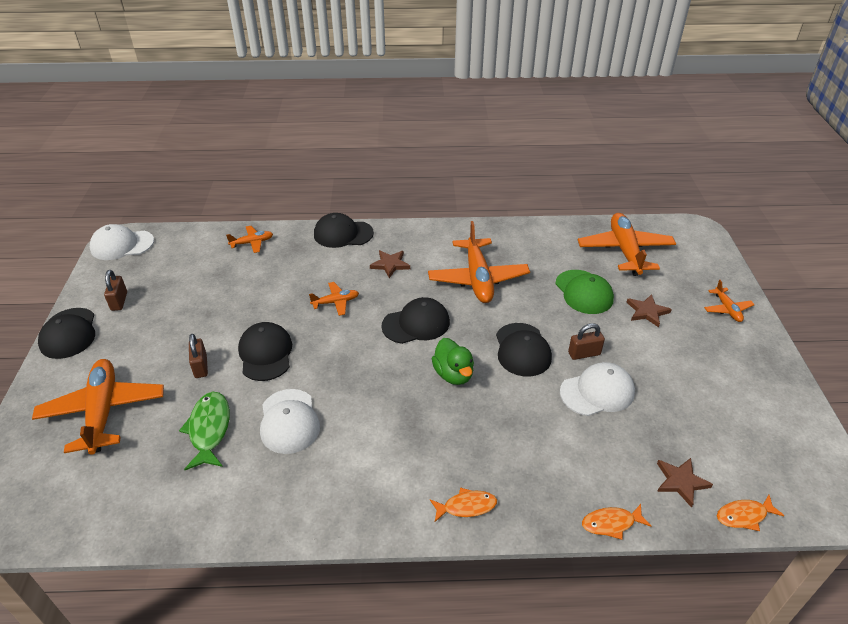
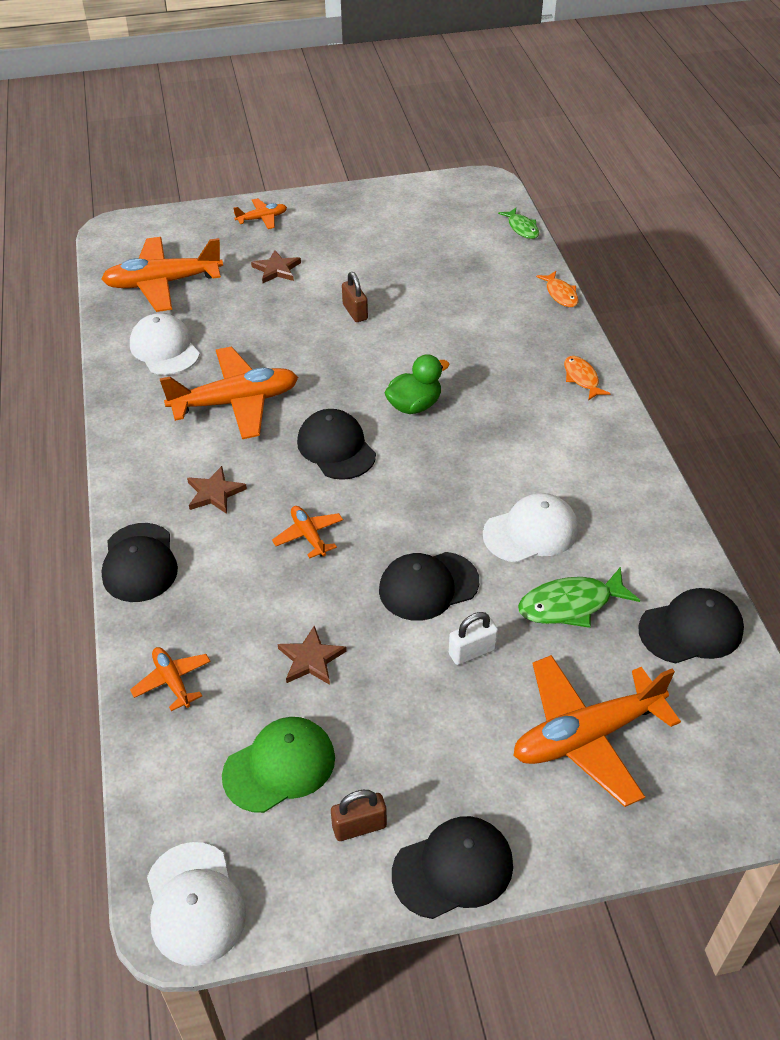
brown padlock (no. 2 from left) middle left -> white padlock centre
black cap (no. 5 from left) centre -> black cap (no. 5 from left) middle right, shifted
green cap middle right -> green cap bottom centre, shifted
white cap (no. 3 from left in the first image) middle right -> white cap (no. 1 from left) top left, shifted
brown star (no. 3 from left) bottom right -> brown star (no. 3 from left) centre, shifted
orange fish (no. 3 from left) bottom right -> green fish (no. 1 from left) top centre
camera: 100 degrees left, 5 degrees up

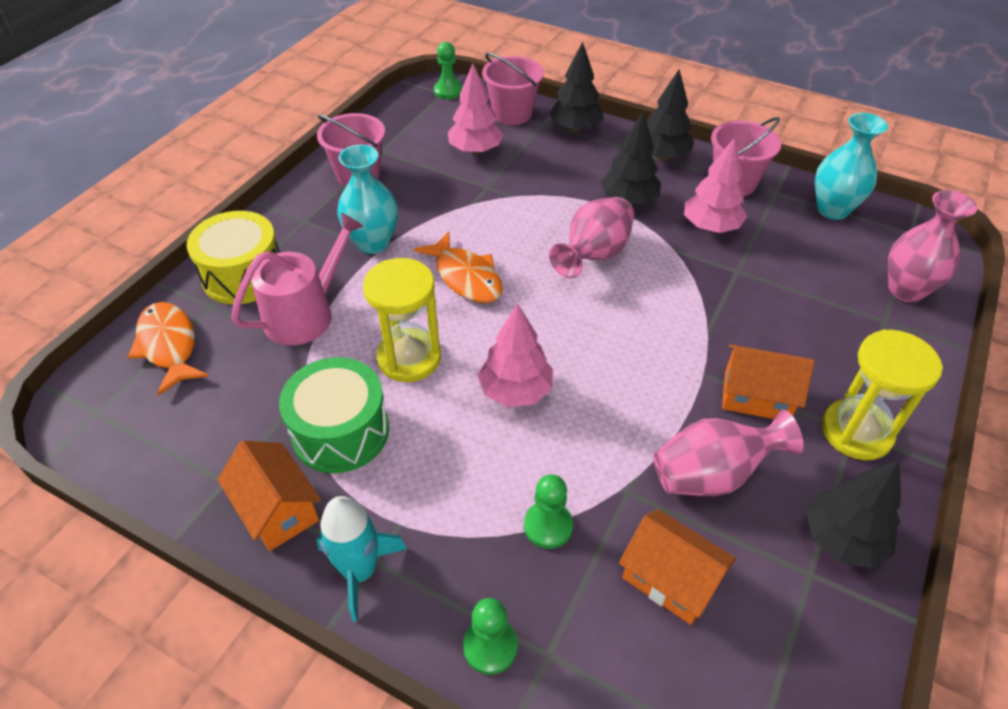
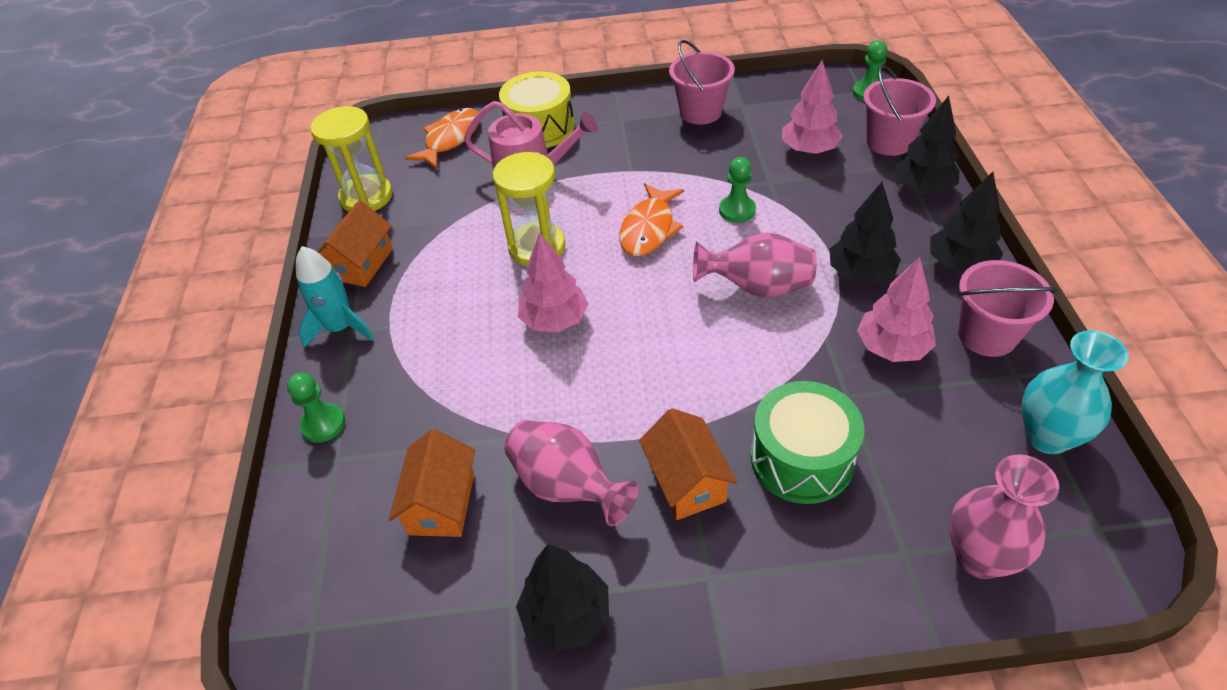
green drum middle left -> green drum centre, shifted
turquoise vase (no. 1 from left) top centre -> none
green pawn (no. 3 from left in the first image) bottom centre -> green pawn (no. 2 from left) top centre, shifted
yellow hourglass (no. 2 from left in the first image) middle right -> yellow hourglass (no. 1 from left) top left, shifted
camera: 60 degrees right, 0 degrees up

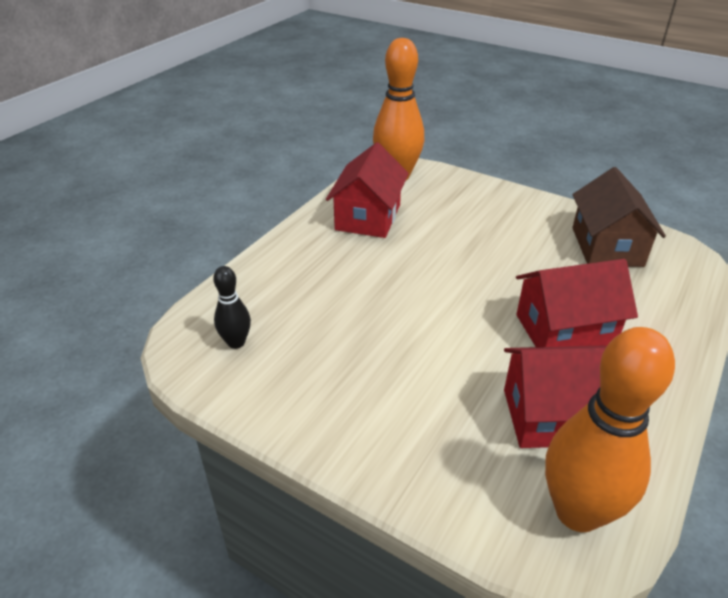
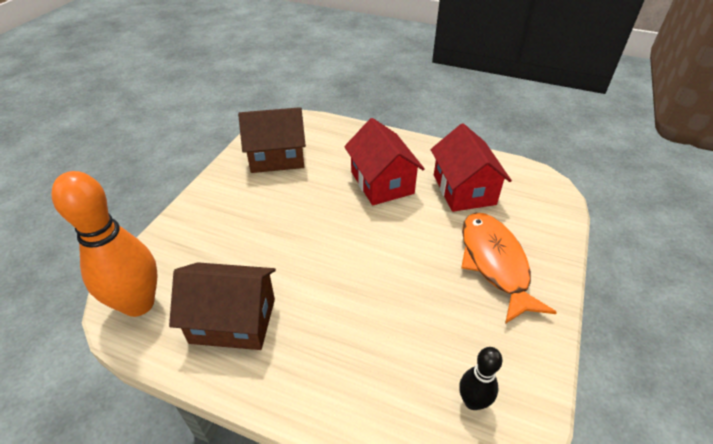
red house (no. 1 from left) top centre -> brown house (no. 1 from left) bottom left
orange bowling pin (no. 2 from left) bottom right -> none
none -> orange fish middle right
camera: 100 degrees left, 5 degrees up

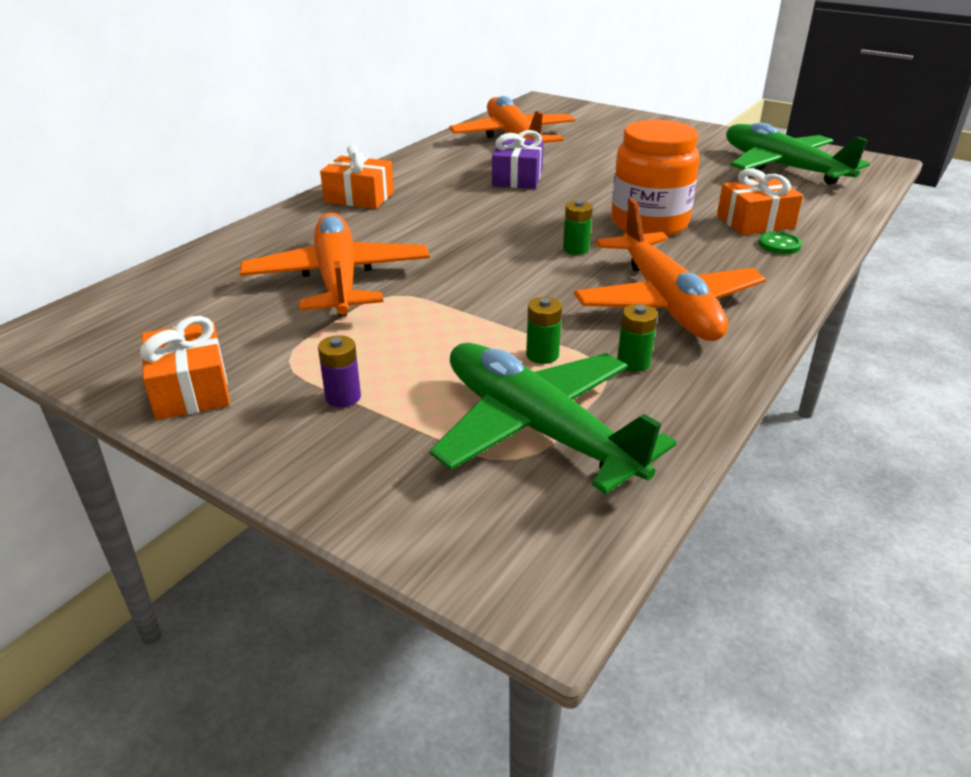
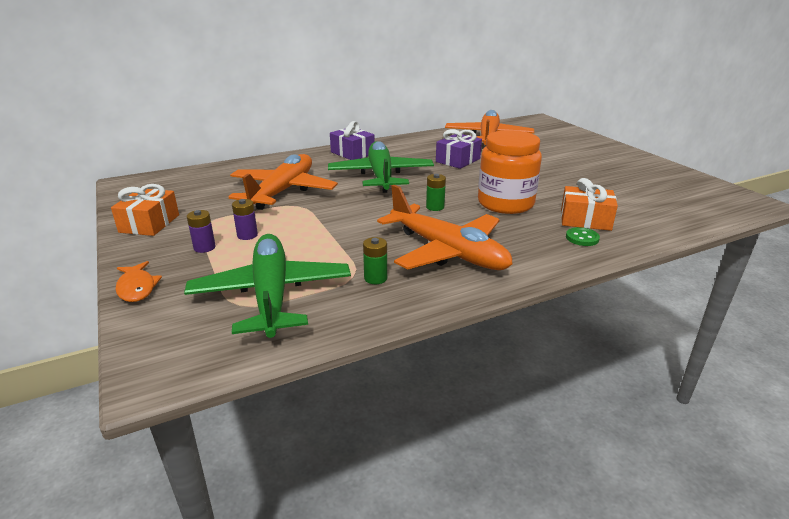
orange gift (no. 2 from left) top centre -> purple gift (no. 1 from left) top centre
green battery (no. 1 from left) centre -> none
orange plane (no. 3 from left in the first image) middle right -> orange plane (no. 2 from left) centre, 60 degrees counterclockwise
green plane (no. 2 from left) top right -> green plane (no. 2 from left) top centre, shifted
none -> orange fish middle left
none -> purple battery (no. 2 from left) middle left
camera: 30 degrees right, 5 degrees down

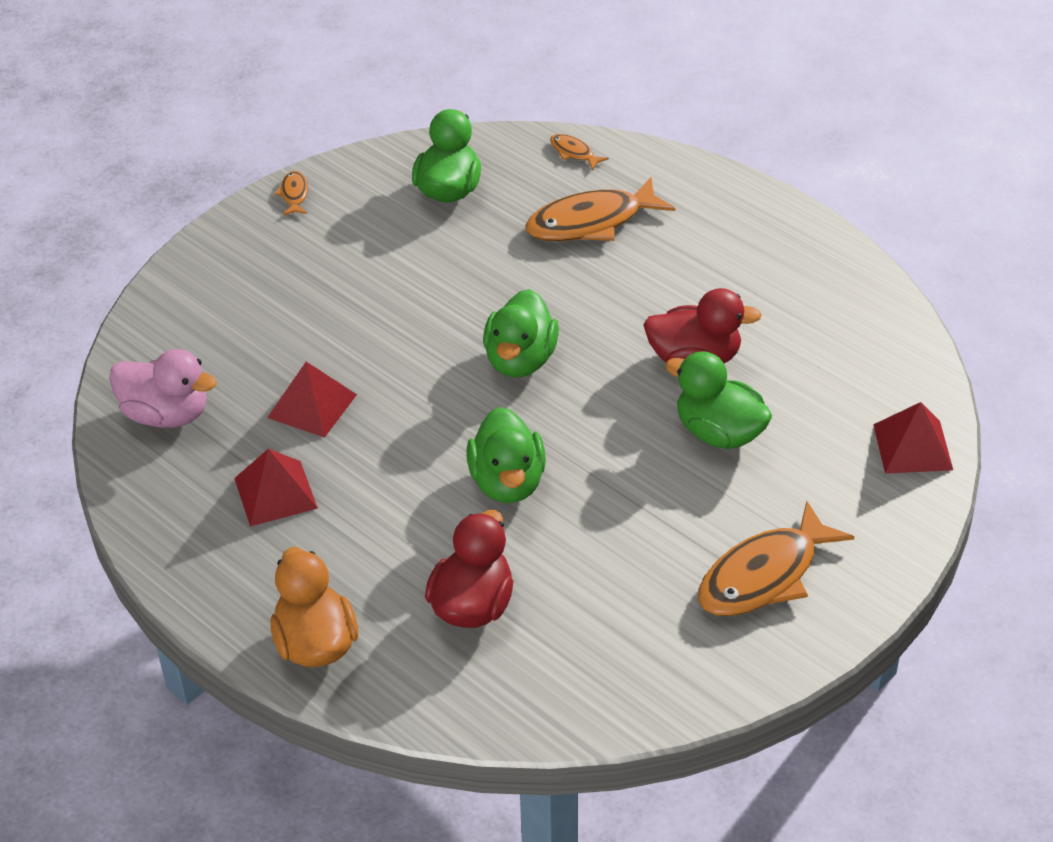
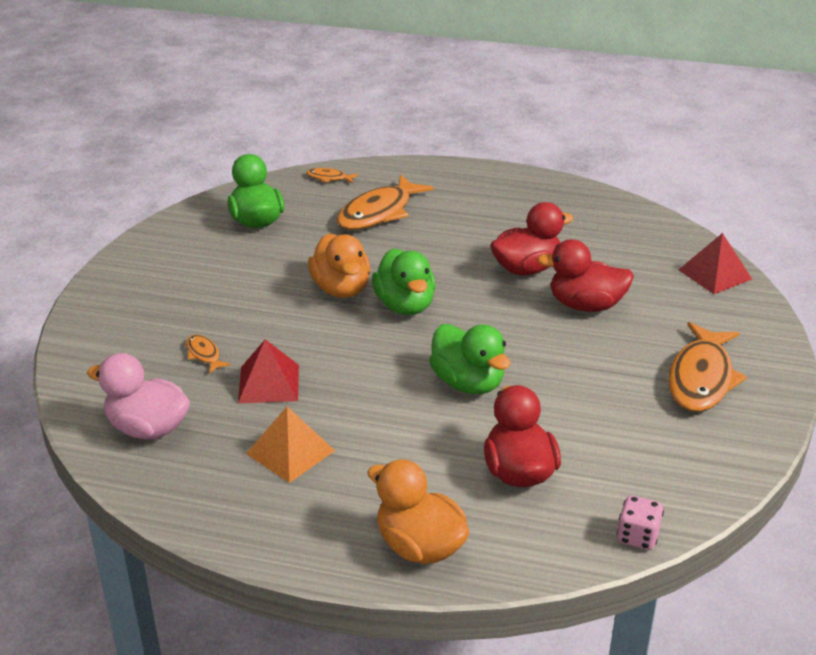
pink duck middle left, 150 degrees counterclockwise
red pyramid (no. 1 from left) middle left -> orange pyramid bottom centre
orange fish (no. 1 from left) top left -> orange fish (no. 1 from left) middle left, shifted
green duck (no. 4 from left) middle right -> red duck (no. 3 from left) middle right
none -> orange duck (no. 1 from left) centre
none -> pink dice bottom right
camera: 30 degrees left, 10 degrees down

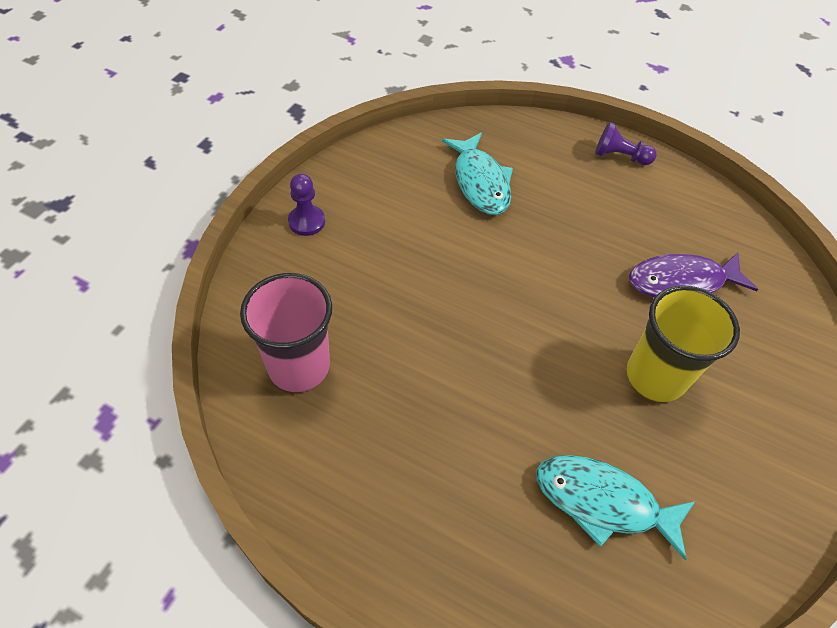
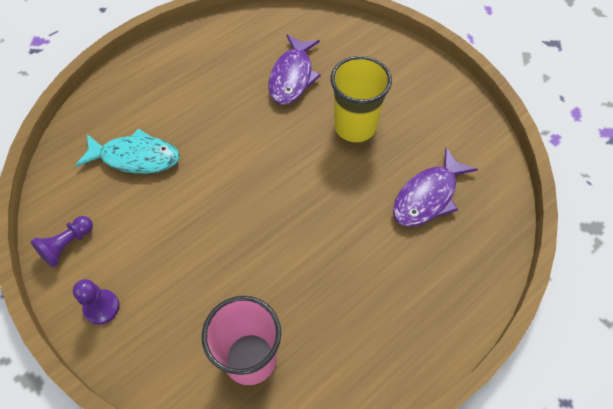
turquoise fish (no. 2 from left) bottom right -> purple fish (no. 2 from left) middle right
purple pawn (no. 2 from left in the first image) top right -> purple pawn (no. 1 from left) middle left, shifted
camera: 65 degrees left, 5 degrees up

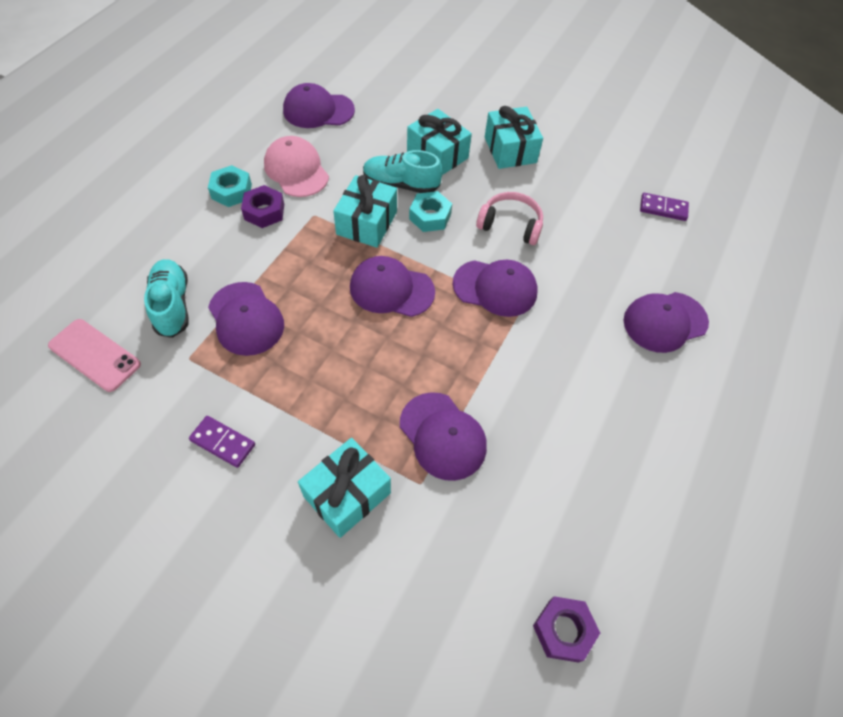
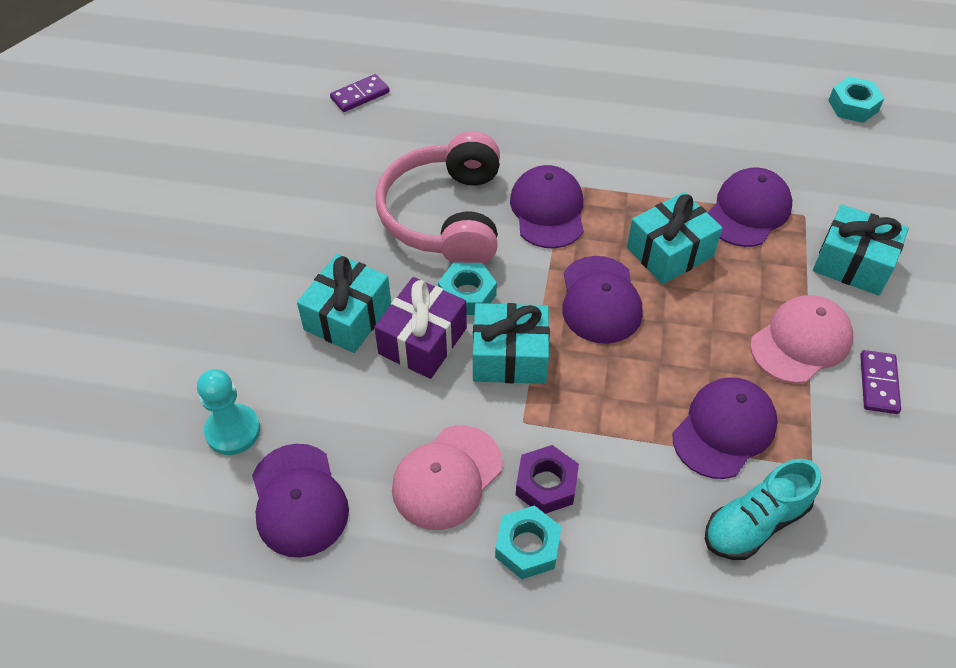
pink phone middle left -> none
turquoise shoe (no. 2 from left) top centre -> purple gift centre
pink headphones top centre, x1.76
turquoise gift (no. 4 from left in the first image) top centre -> turquoise gift (no. 3 from left) middle right, shifted
purple nut (no. 2 from left) bottom right -> turquoise nut (no. 3 from left) top right
purple cap (no. 6 from left) middle right -> none
purple domino (no. 2 from left in the first image) top right -> purple domino (no. 1 from left) top centre, 60 degrees clockwise
none -> turquoise pawn middle left
none -> pink cap (no. 2 from left) middle right
camera: 105 degrees left, 5 degrees down

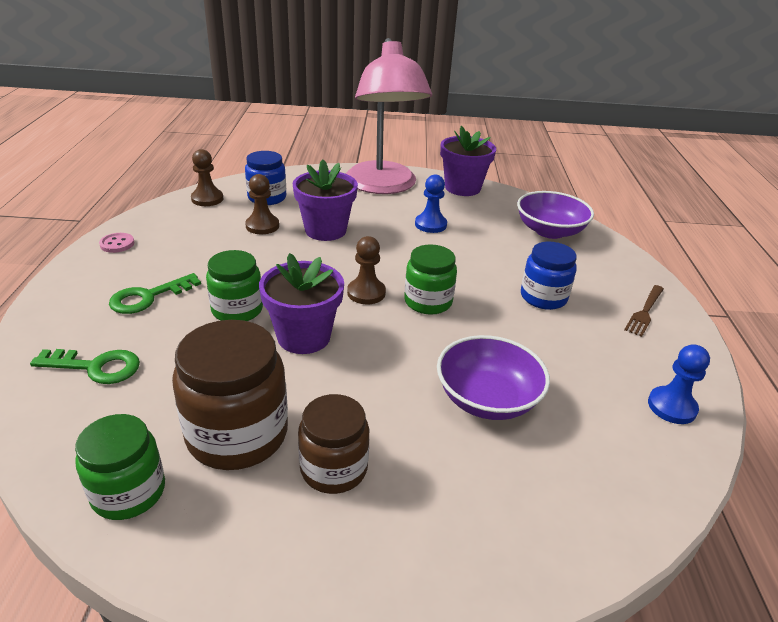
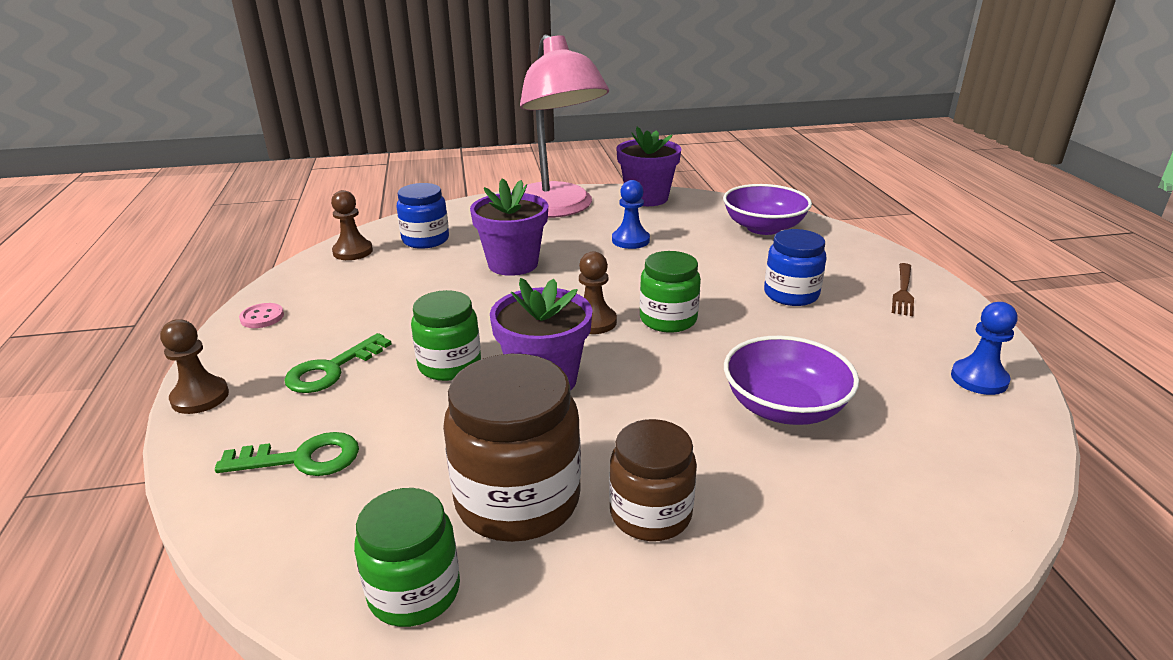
brown pawn (no. 2 from left in the first image) top centre -> brown pawn (no. 1 from left) middle left, shifted
camera: 10 degrees left, 5 degrees down

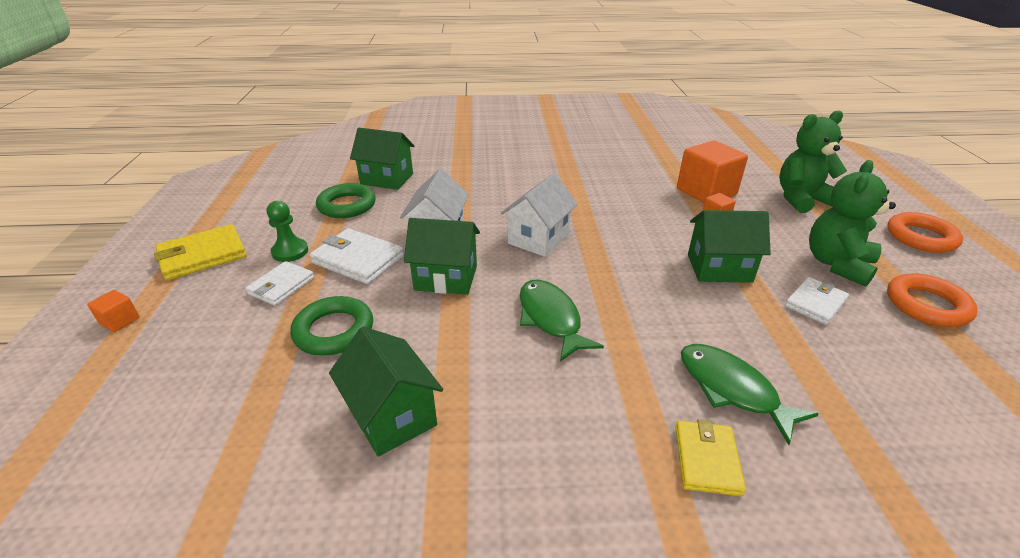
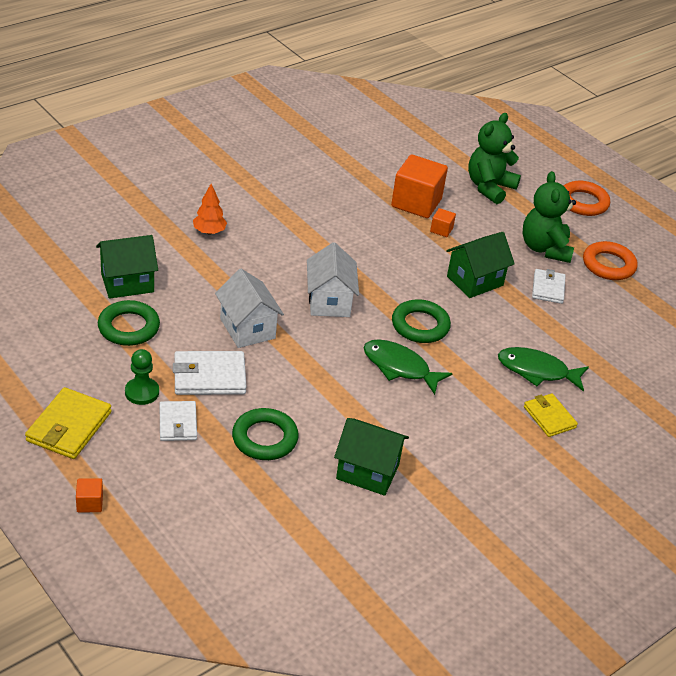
green house (no. 3 from left) centre -> none
none -> orange tree top left
none -> green ring (no. 3 from left) centre
camera: 40 degrees left, 5 degrees up

